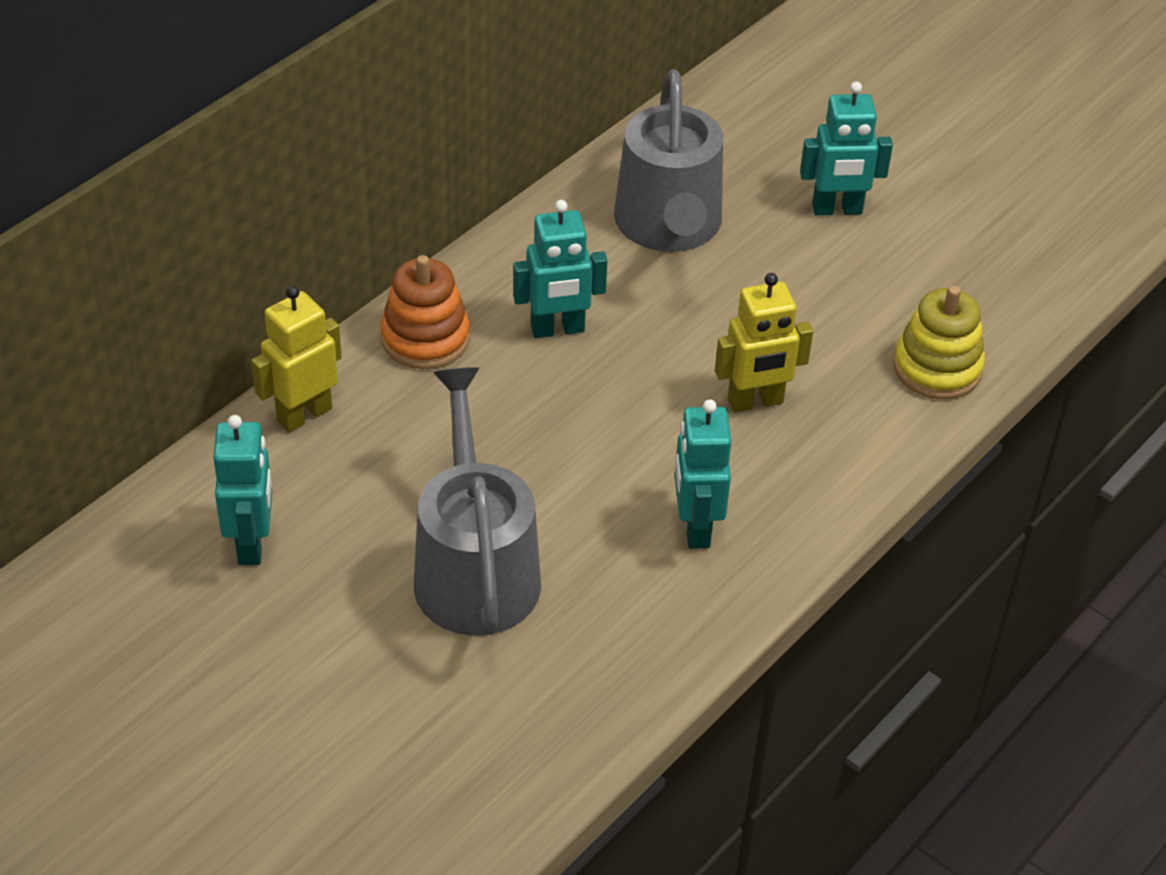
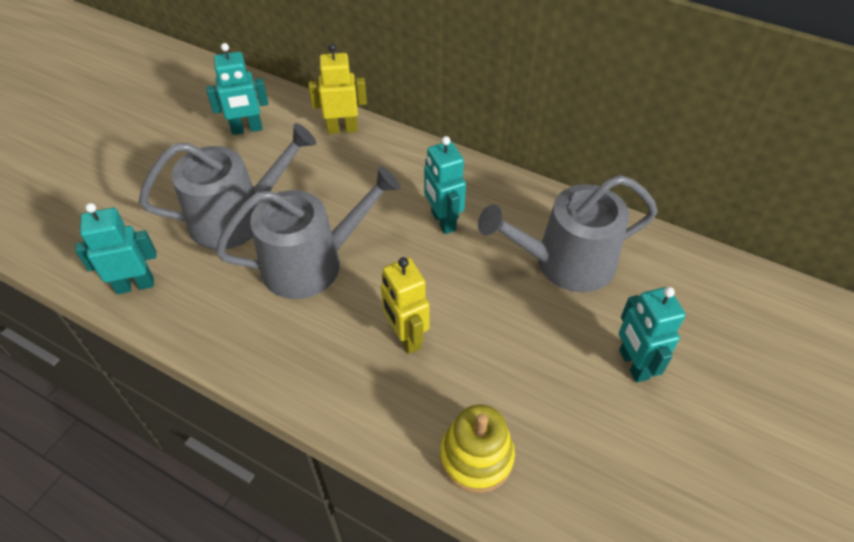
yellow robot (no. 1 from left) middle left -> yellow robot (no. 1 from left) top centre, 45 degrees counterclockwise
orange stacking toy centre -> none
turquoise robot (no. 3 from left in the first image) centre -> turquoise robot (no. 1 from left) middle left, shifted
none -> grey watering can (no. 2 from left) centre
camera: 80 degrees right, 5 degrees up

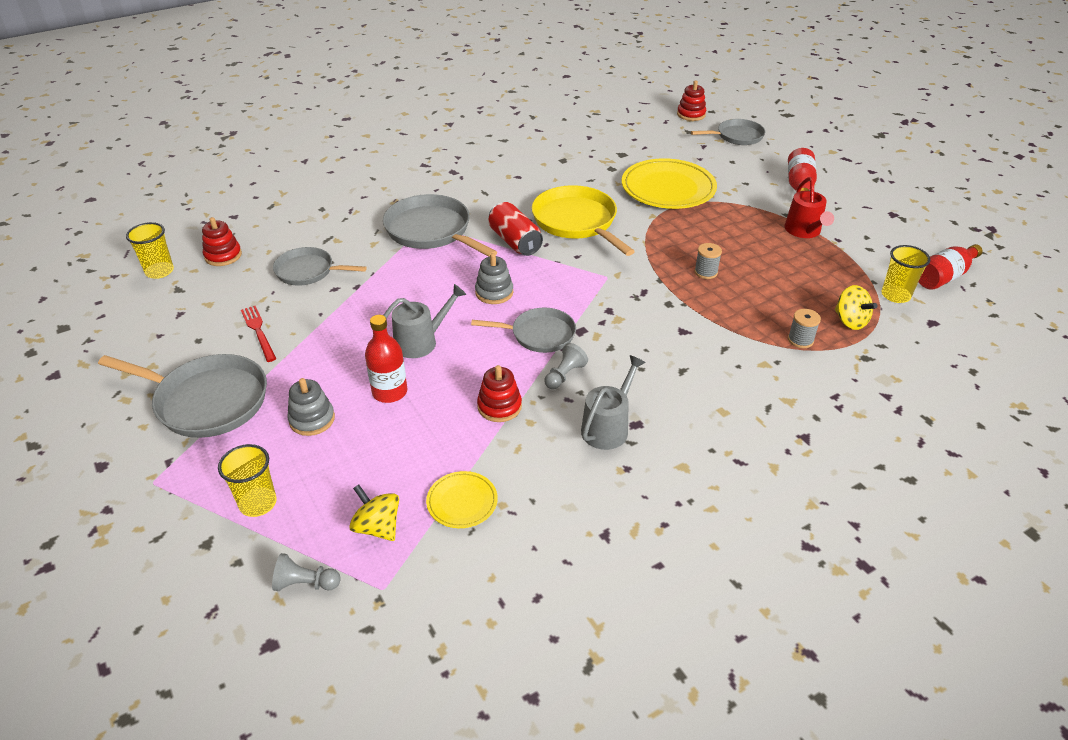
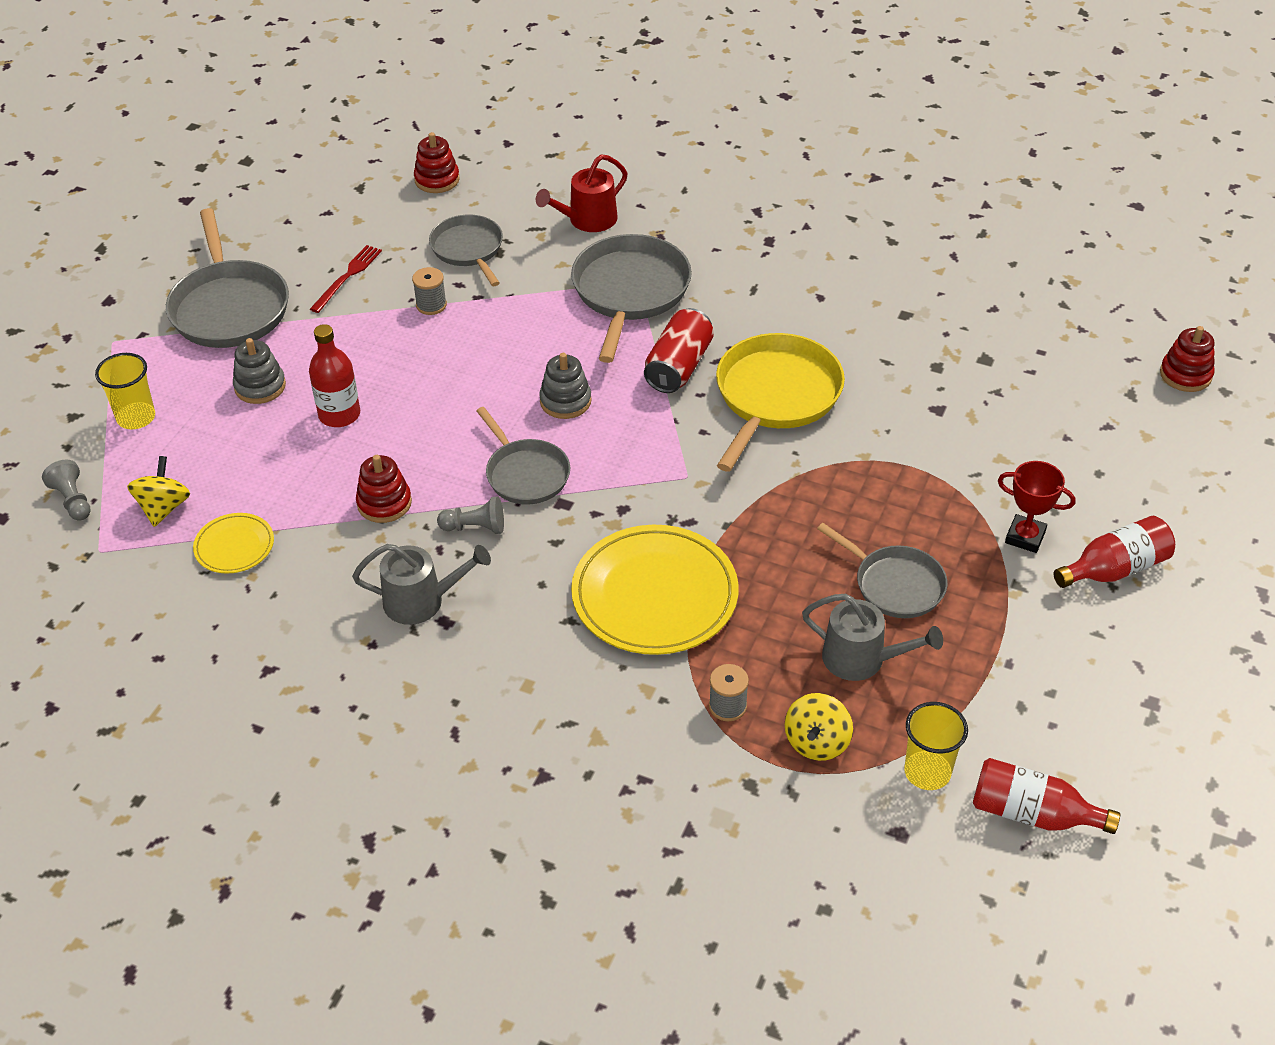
yellow cup (no. 1 from left) middle left -> none
grey watering can (no. 1 from left in the first image) centre -> grey watering can (no. 2 from left) middle right, shifted
yellow plate (no. 2 from left) top centre -> yellow plate (no. 2 from left) centre, shifted
grey pan (no. 5 from left) top right -> grey pan (no. 5 from left) middle right, shifted
grey spool (no. 1 from left) centre -> grey spool (no. 1 from left) top centre, shifted
red watering can top right -> red watering can top centre, shifted
none -> red trophy middle right
camera: 55 degrees right, 5 degrees up

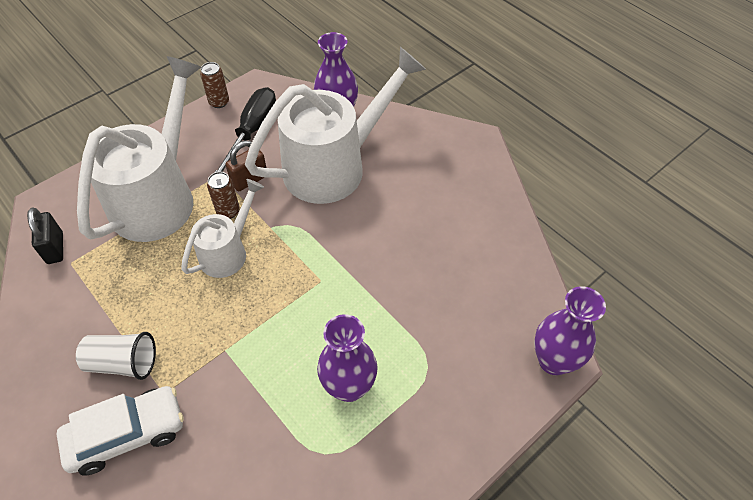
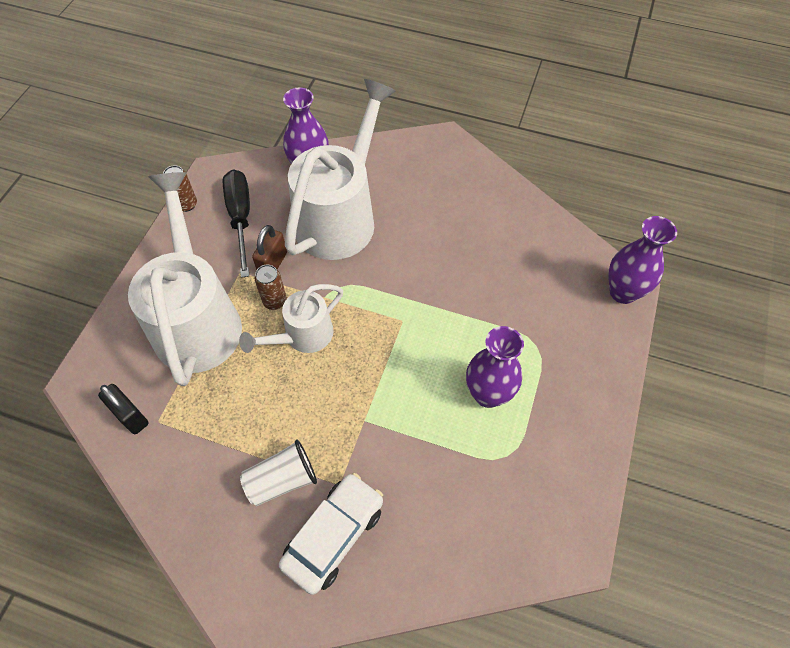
white watering can (no. 2 from left) middle left -> white watering can (no. 2 from left) centre, 135 degrees counterclockwise
camera: 30 degrees left, 5 degrees up

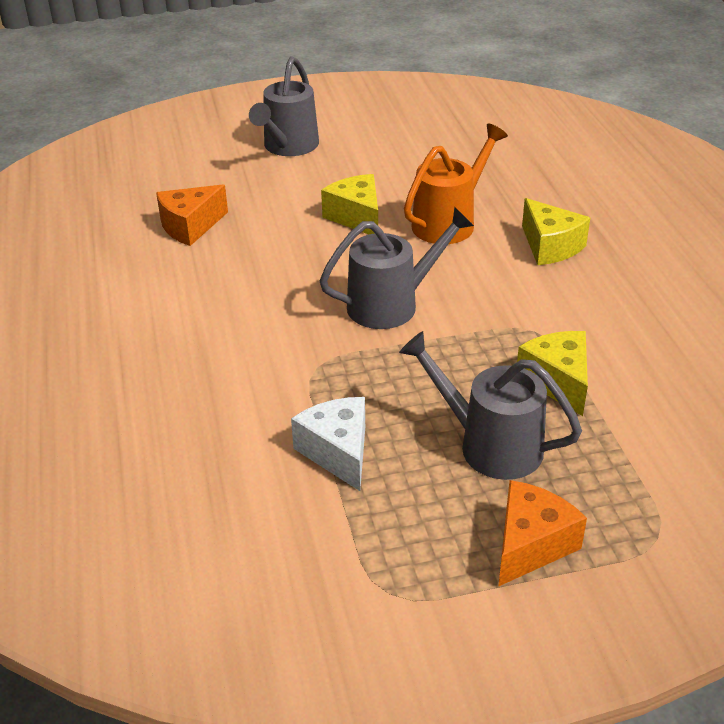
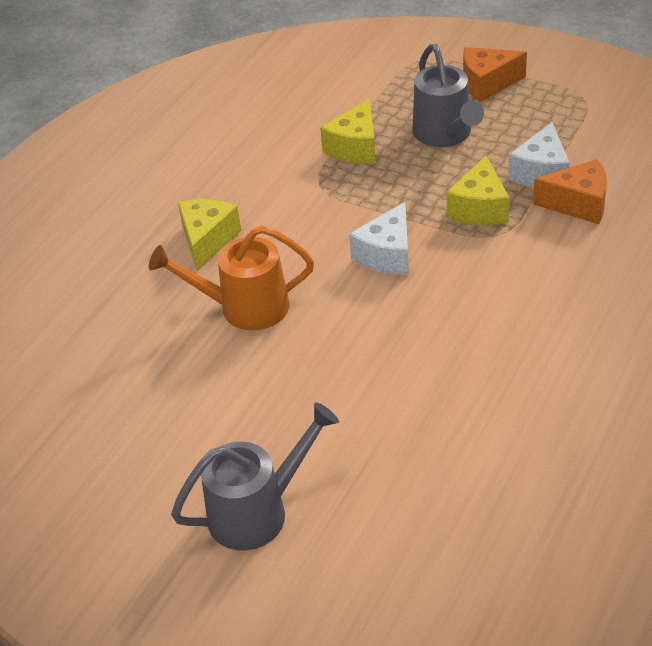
orange cheese (no. 1 from left in the first image) top left -> orange cheese (no. 2 from left) top right, shifted
grey watering can (no. 2 from left) centre -> white cheese (no. 1 from left) centre
yellow cheese (no. 1 from left in the first image) top centre -> yellow cheese (no. 3 from left) top right, shifted
camera: 135 degrees left, 5 degrees up

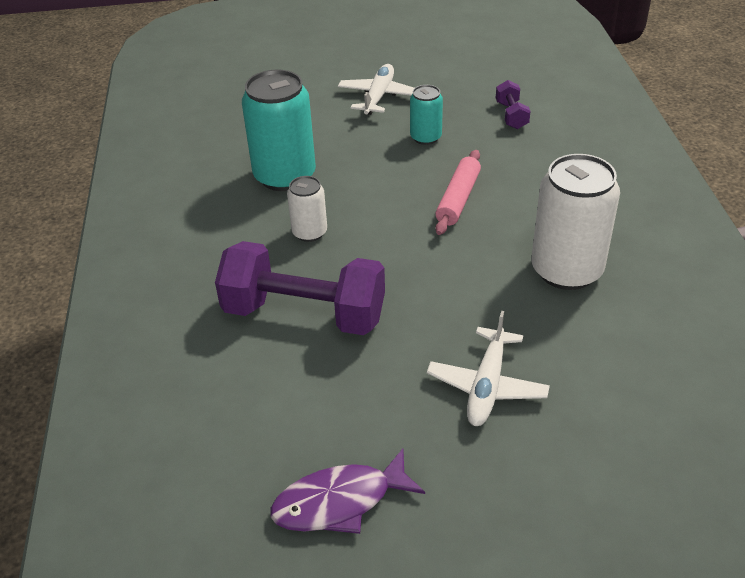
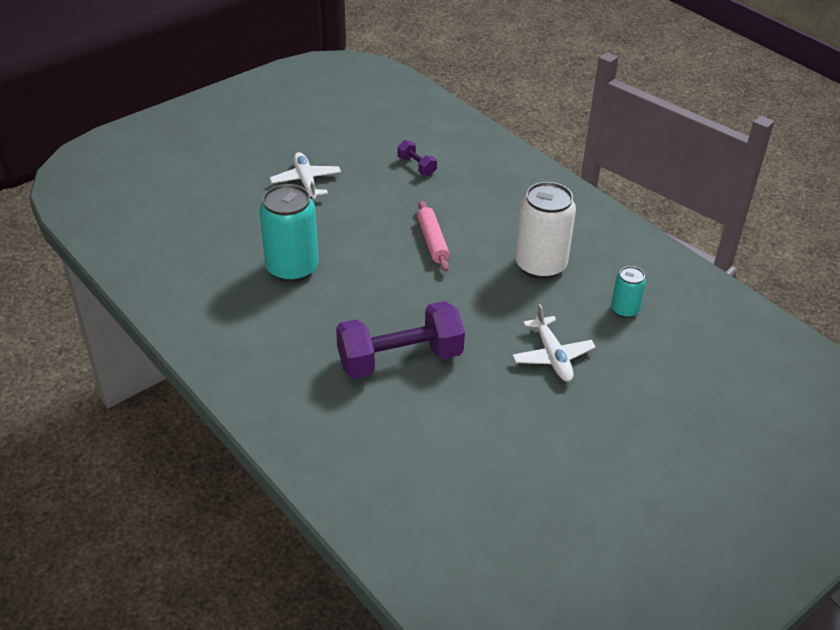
purple fish bottom centre -> none
white can (no. 1 from left) centre -> none
turquoise can (no. 2 from left) top centre -> turquoise can (no. 2 from left) middle right, shifted
camera: 35 degrees left, 0 degrees up

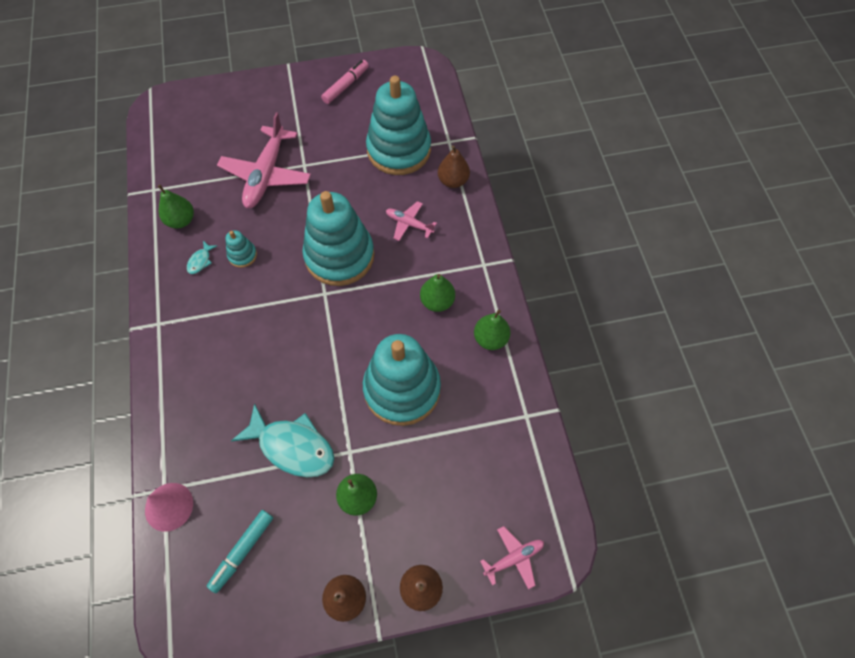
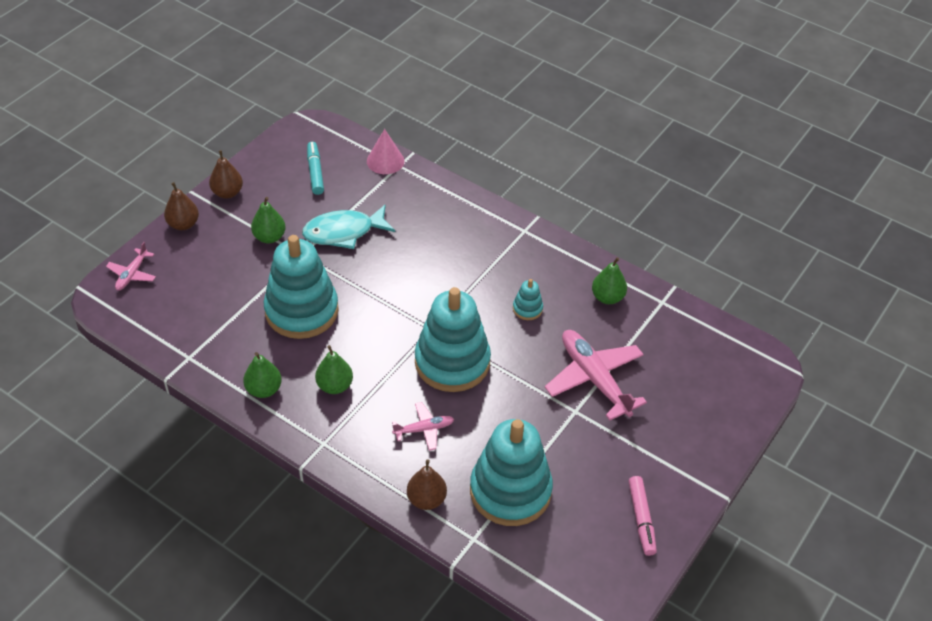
turquoise fish (no. 1 from left) middle left -> none
camera: 135 degrees right, 15 degrees down

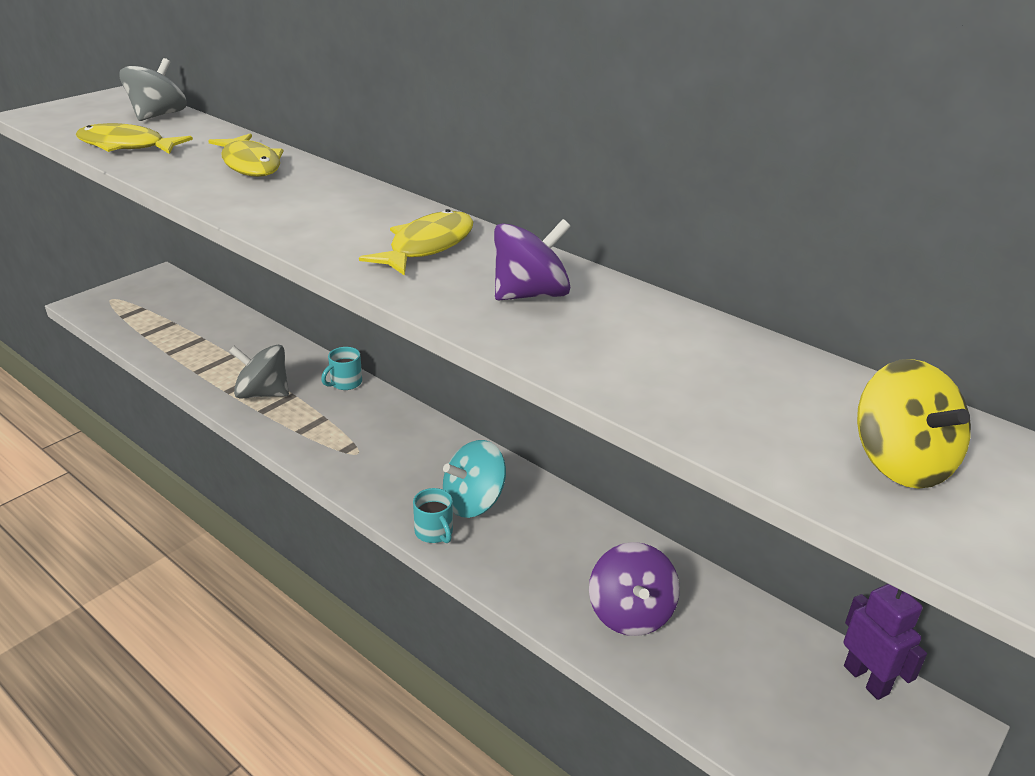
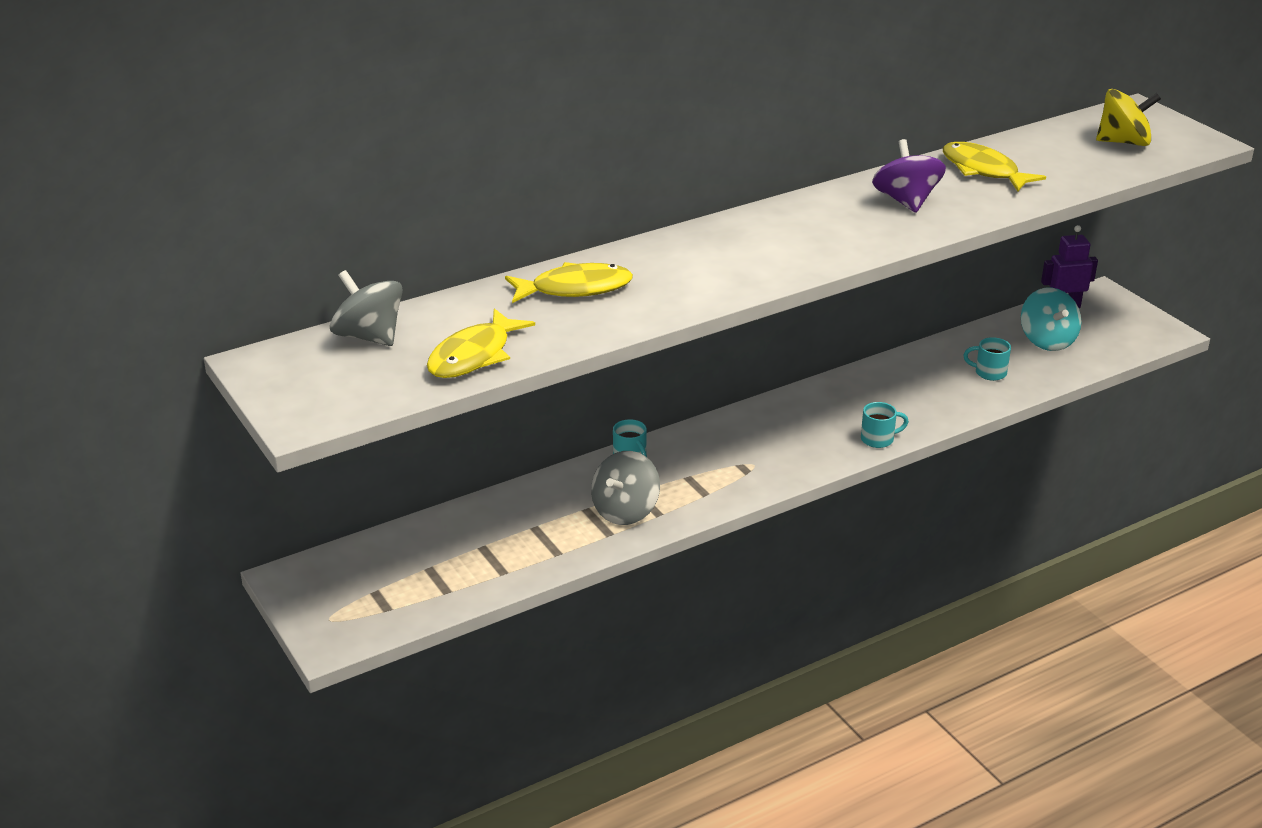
yellow fish (no. 3 from left) top centre -> yellow fish (no. 3 from left) top right, shifted
turquoise spinning top centre -> turquoise spinning top middle right, shifted
purple spinning top (no. 2 from left) bottom centre -> turquoise mug (no. 3 from left) middle right
camera: 70 degrees left, 0 degrees up

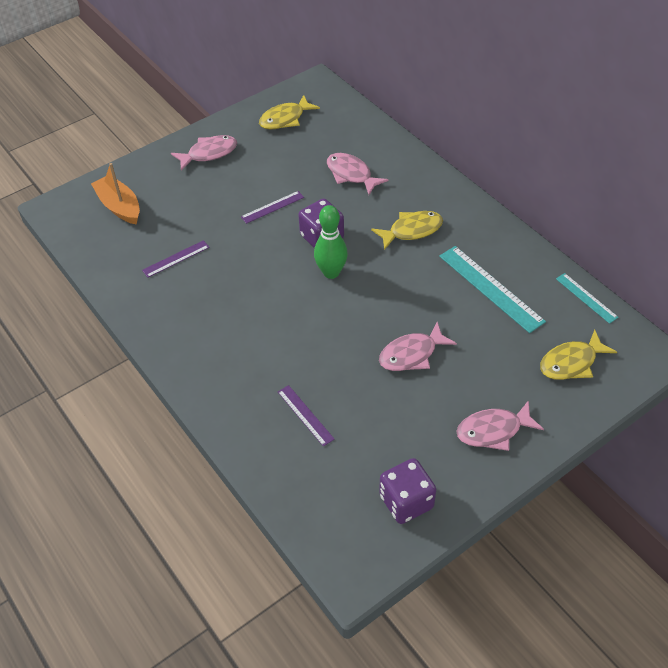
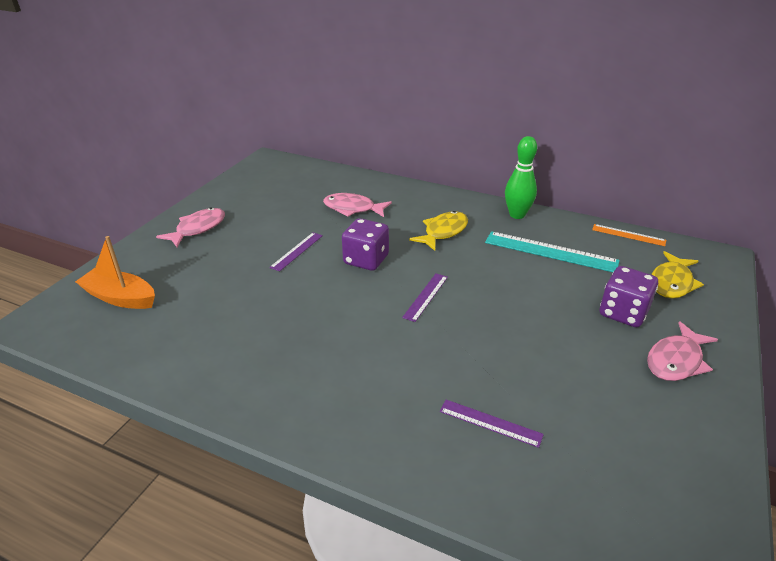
purple ruler (no. 1 from left in the first image) middle left -> purple ruler (no. 2 from left) centre, shifted
yellow fish (no. 1 from left) top centre -> none
green bowling pin centre -> green bowling pin top right, shifted
pink fish (no. 3 from left) centre -> none
purple dice (no. 2 from left) bottom centre -> purple dice (no. 2 from left) middle right, shifted
turquoise ruler (no. 2 from left) middle right -> orange ruler middle right
camera: 30 degrees left, 15 degrees down

